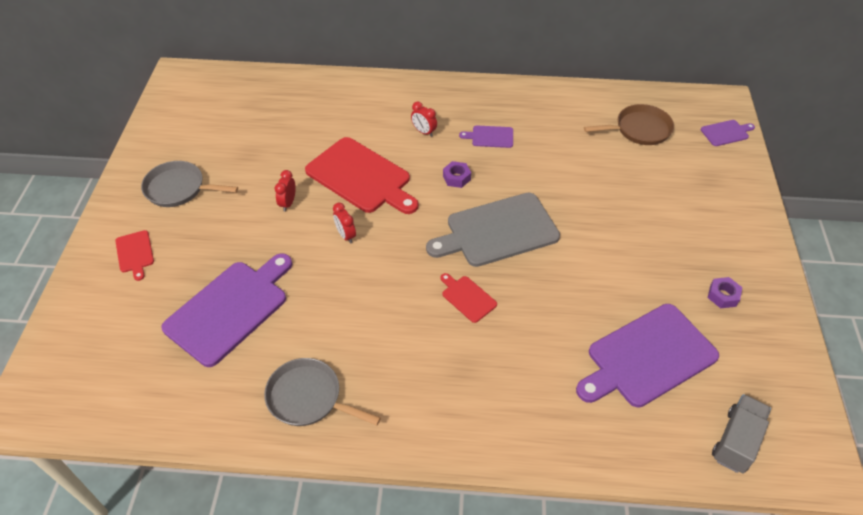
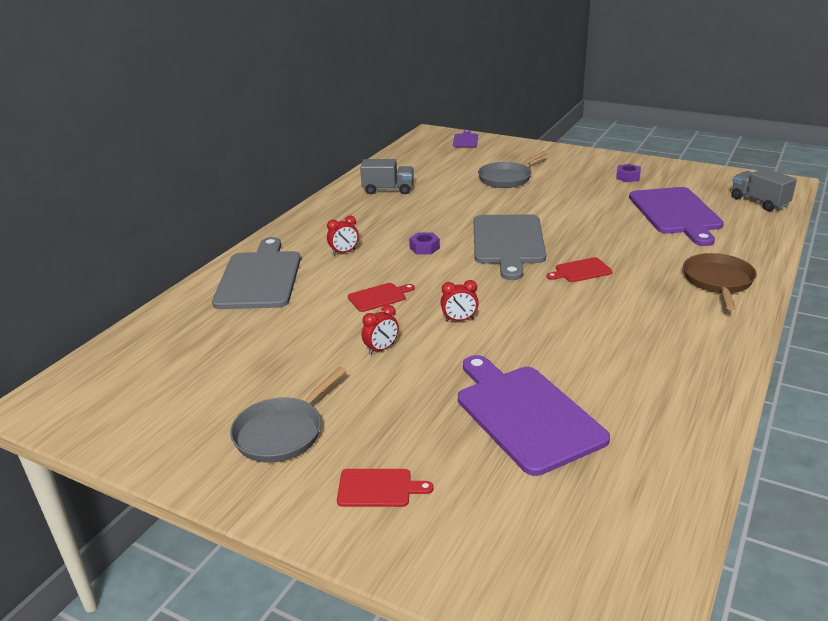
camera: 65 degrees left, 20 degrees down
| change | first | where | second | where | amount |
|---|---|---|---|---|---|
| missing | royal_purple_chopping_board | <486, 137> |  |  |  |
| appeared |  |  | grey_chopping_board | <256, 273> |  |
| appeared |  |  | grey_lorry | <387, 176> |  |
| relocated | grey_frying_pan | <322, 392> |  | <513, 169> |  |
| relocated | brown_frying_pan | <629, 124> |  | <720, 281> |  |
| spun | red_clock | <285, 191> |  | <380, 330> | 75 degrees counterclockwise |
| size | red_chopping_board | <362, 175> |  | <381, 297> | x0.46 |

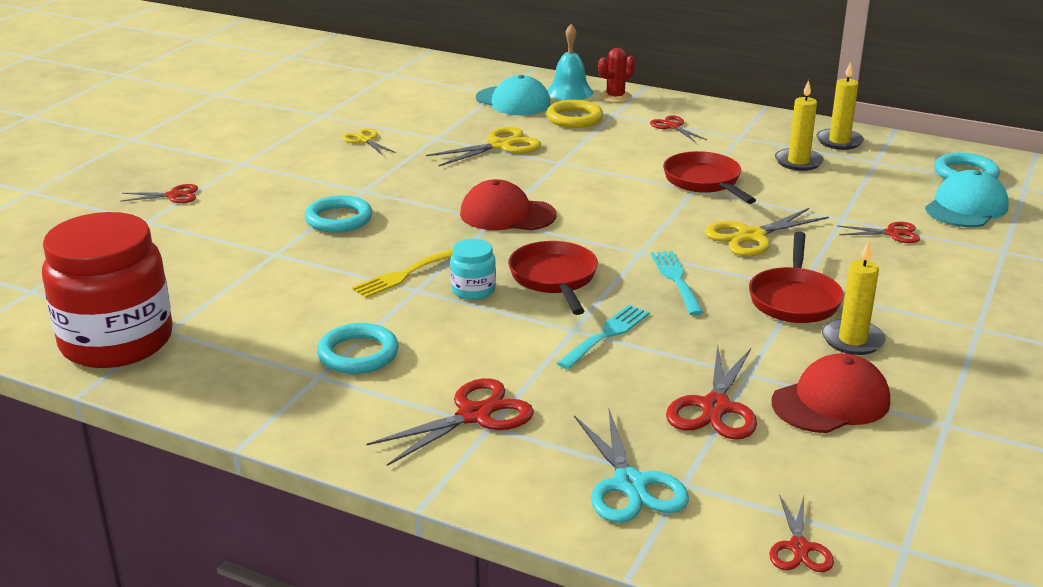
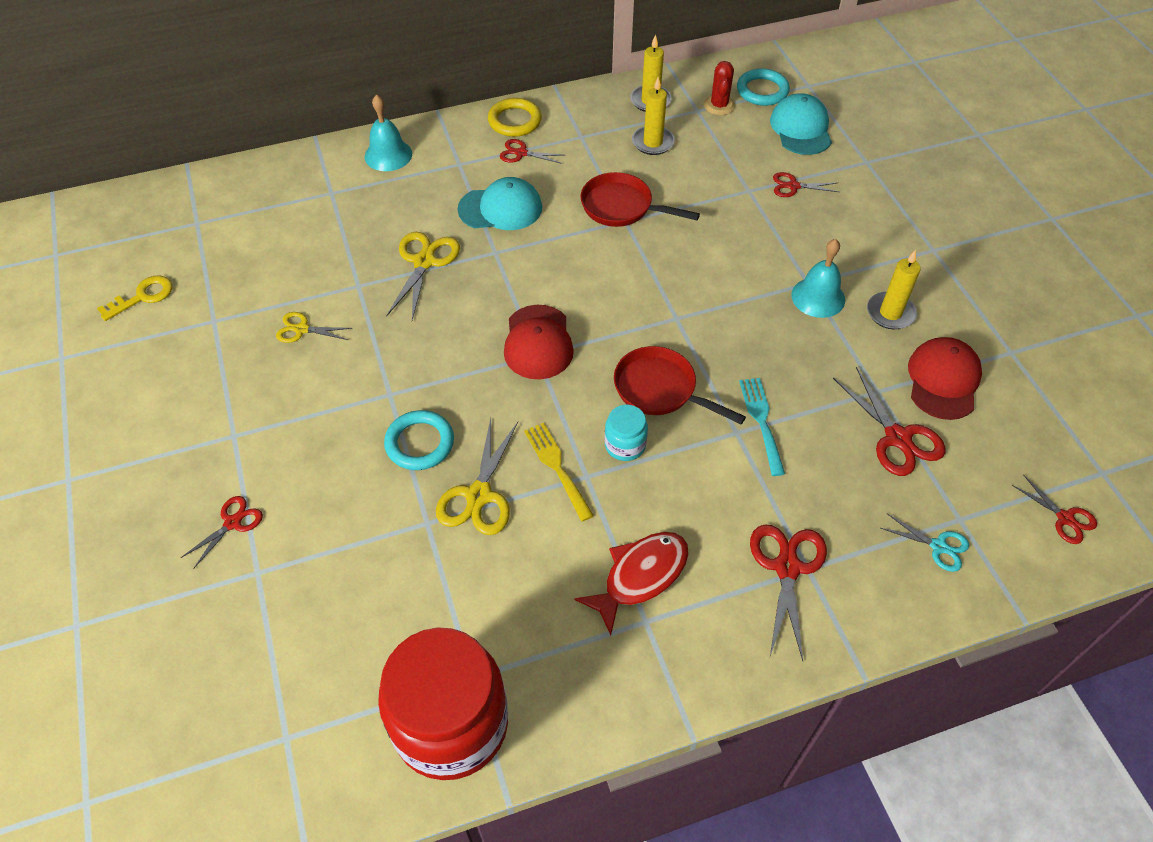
camera: 45 degrees left, 25 degrees up
| change | first | where | second | where | amount |
|---|---|---|---|---|---|
| missing | aqua_fork | <677, 283> |  |  |  |
| appeared |  |  | yellow_key | <134, 298> |  |
| relocated | aqua_baseball_cap | <513, 95> |  | <499, 203> |  |
| relocated | yellow_hoop | <574, 114> |  | <515, 117> |  |
| relocated | red_prickly_plant | <616, 75> |  | <719, 88> |  |
| relocated | yellow_scissors | <767, 232> |  | <477, 476> |  |
| exchanged | aqua_hoop | <358, 348> | red_toy_fish | <631, 583> |  |
| exchanged | red_frying_pan | <796, 277> | aqua_bell | <818, 278> |  |
| spun | yellow_fork | <402, 273> |  | <559, 472> | 150 degrees clockwise |
| spun | red_baseball_cap | <508, 204> |  | <539, 342> | 60 degrees counterclockwise |
| spun | red_scissors | <879, 232> |  | <806, 184> | 135 degrees counterclockwise |
| size | aqua_scissors | <631, 466> |  | <925, 542> | x0.60 |

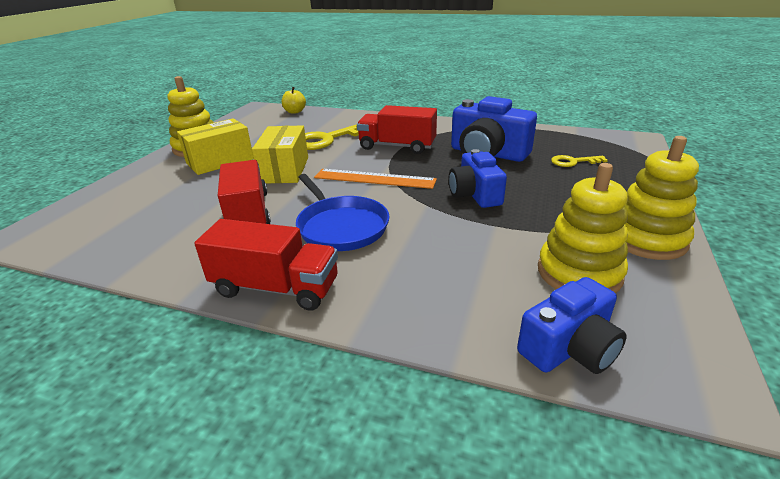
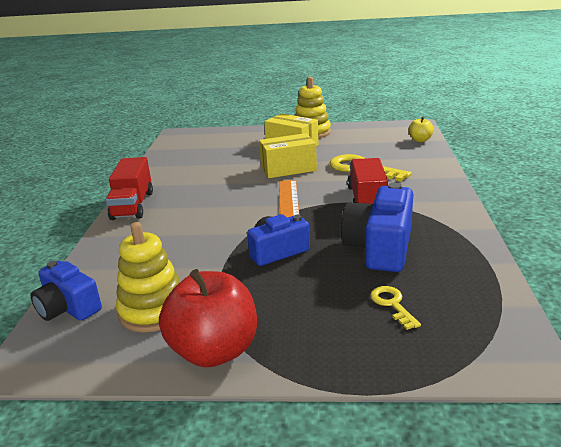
camera: 75 degrees right, 5 degrees down
| change | first | where | second | where | amount |
|---|---|---|---|---|---|
| missing | red_lorry | <244, 192> |  |  |  |
| missing | blue_frying_pan | <343, 212> |  |  |  |
| exchanged | yellow_stacking_rings | <662, 198> | red_apple | <208, 318> |  |

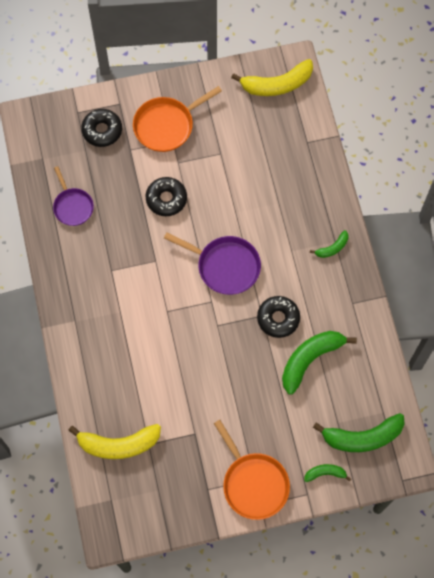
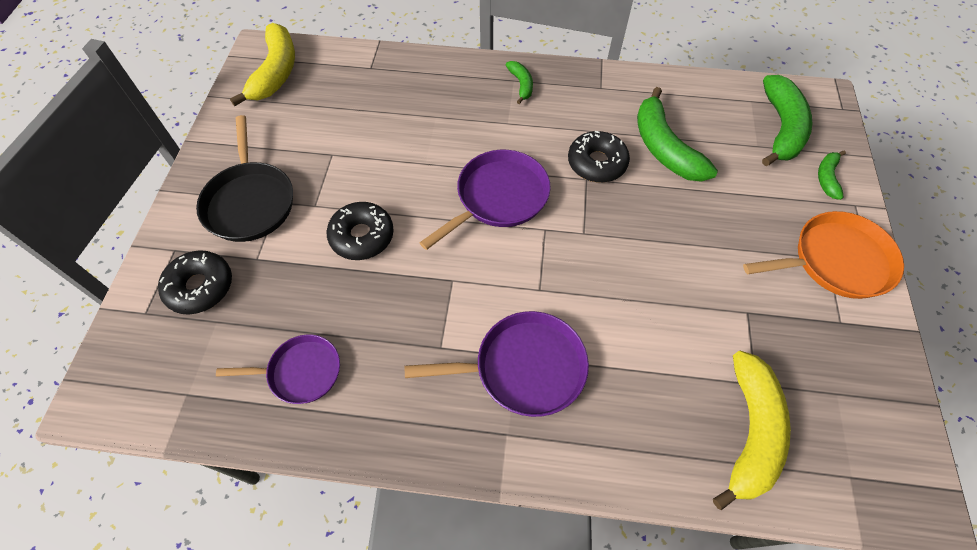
camera: 70 degrees left, 10 degrees down
| change | first | where | second | where | amount |
|---|---|---|---|---|---|
| appeared |  |  | royal_purple_frying_pan | <497, 364> |  |
| colour | orange_frying_pan | <177, 119> | black_frying_pan | <244, 178> |  |

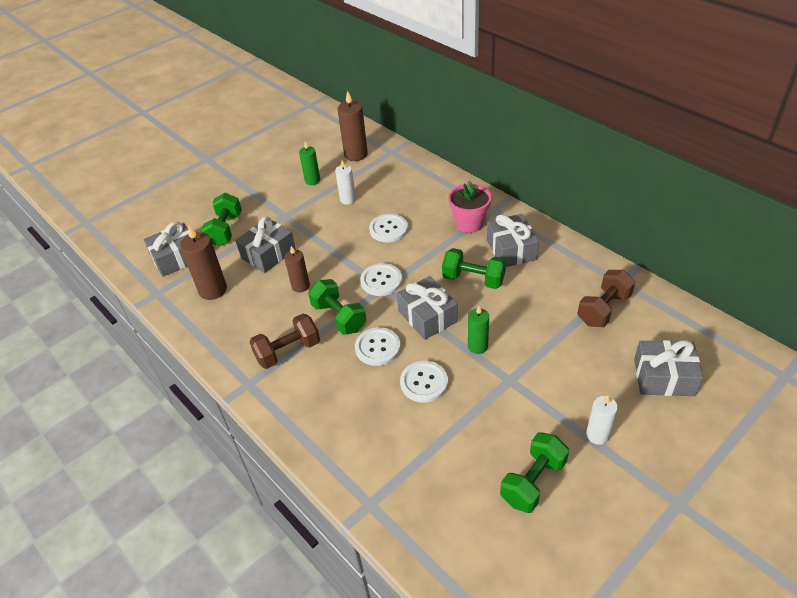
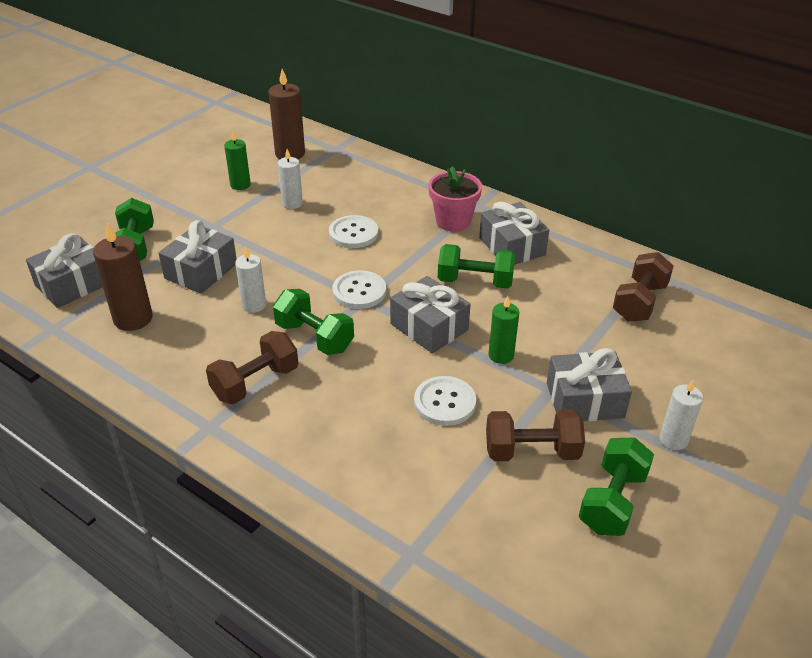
camera: 15 degrees left, 5 degrees down
| change | first | where | second | where | amount |
|---|---|---|---|---|---|
| missing | pure_white_shirt_button | <378, 346> |  |  |  |
| appeared |  |  | brown_free_weight | <535, 435> |  |
| relocated | grey_present | <668, 368> |  | <589, 384> |  |
| colour | brown_candle | <297, 269> | pure_white_candle | <250, 280> |  |

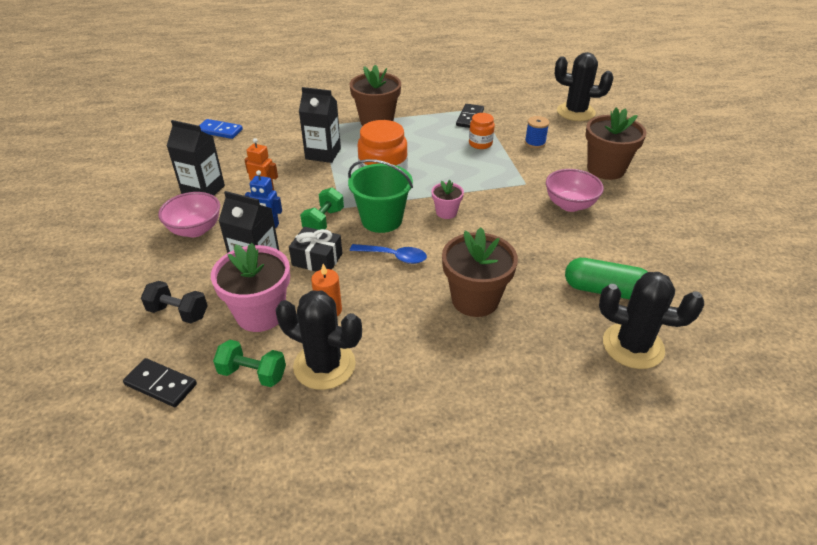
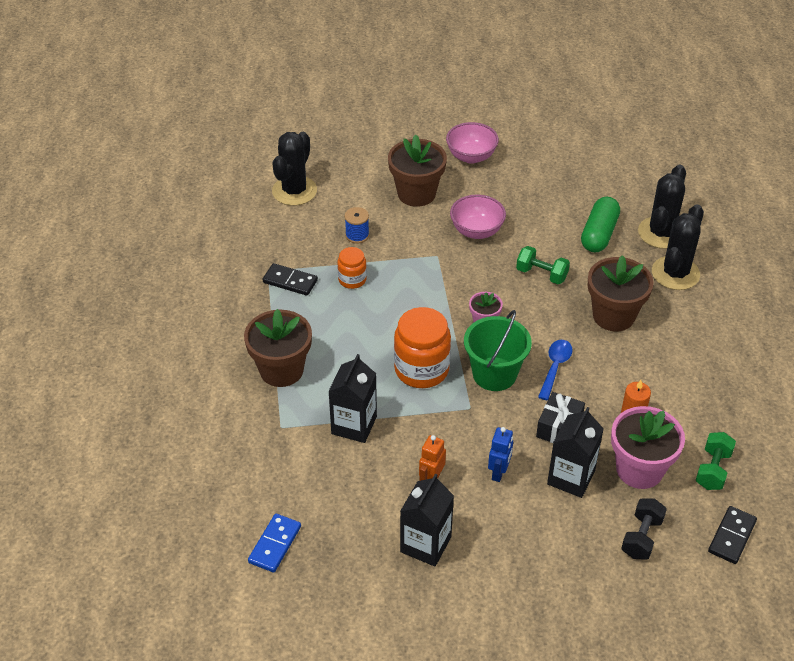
camera: 85 degrees left, 5 degrees up
| change | first | where | second | where | amount |
|---|---|---|---|---|---|
| relocated | pink_bowl | <189, 214> |  | <472, 143> |  |
| relocated | black_prickly_plant | <319, 340> |  | <678, 247> |  |
| relocated | leaf-green_free_weight | <322, 209> |  | <543, 265> |  |

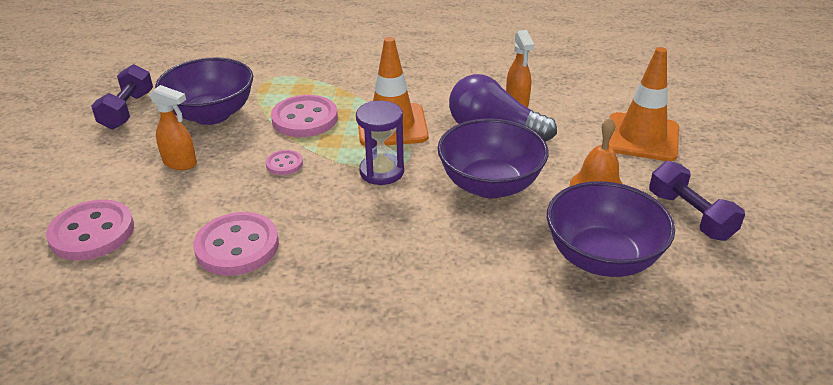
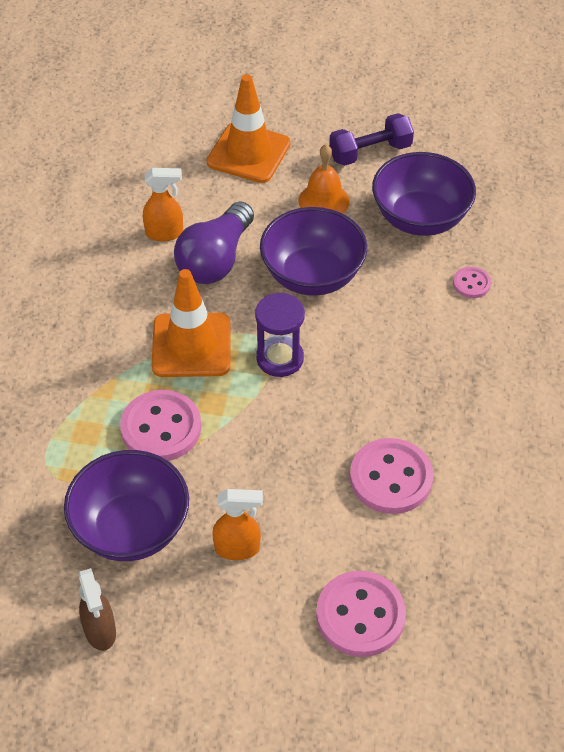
camera: 85 degrees left, 15 degrees up
| change | first | where | second | where | amount |
|---|---|---|---|---|---|
| relocated | pink_shirt_button | <284, 162> |  | <472, 282> |  |
| exchanged | royal_purple_free_weight | <122, 96> | brown_spray_bottle | <97, 609> |  |
| spun | orange_spray_bottle | <173, 127> |  | <237, 524> | 60 degrees clockwise |

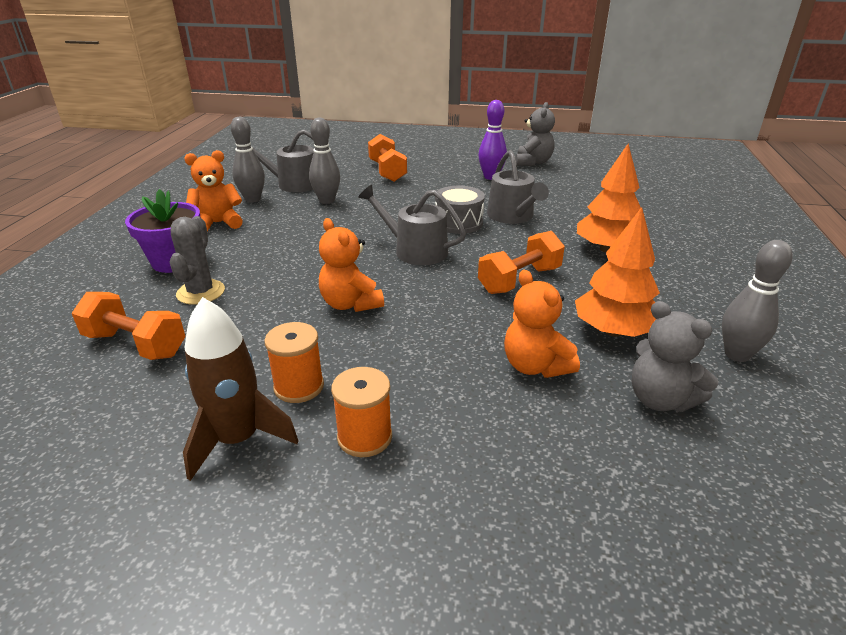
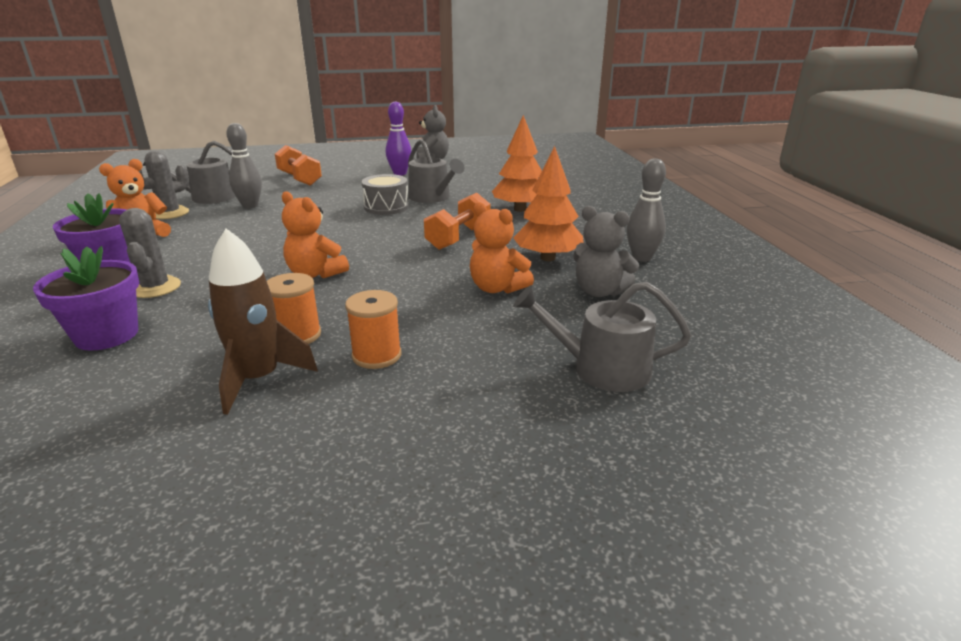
camera: 20 degrees left, 5 degrees down
| change | first | where | second | where | amount |
|---|---|---|---|---|---|
| relocated | grey_watering_can | <412, 225> |  | <602, 336> |  |
| exchanged | orange_free_weight | <129, 326> | royal_purple_potted_plant | <86, 298> |  |
| exchanged | grey_skittle | <248, 160> | grey_prickly_plant | <164, 185> |  |

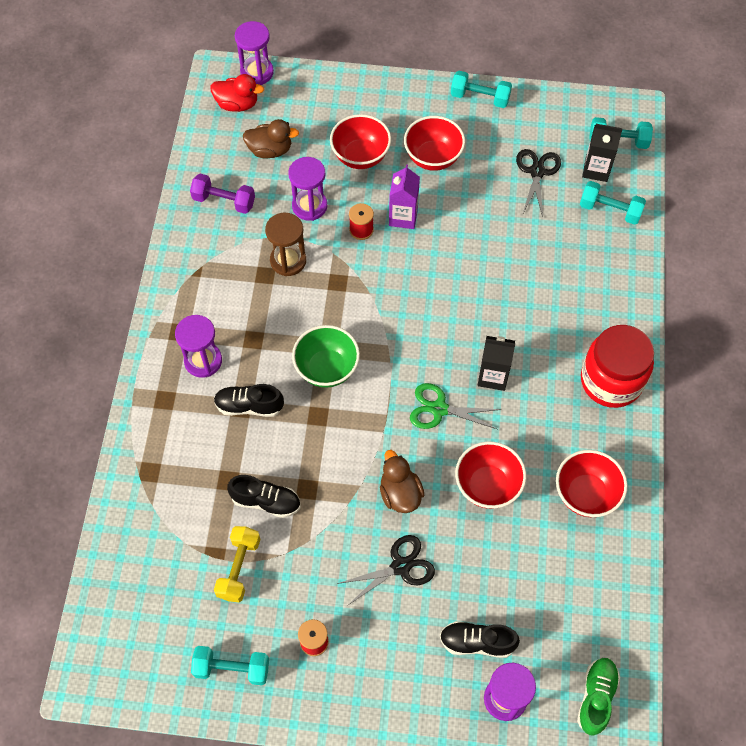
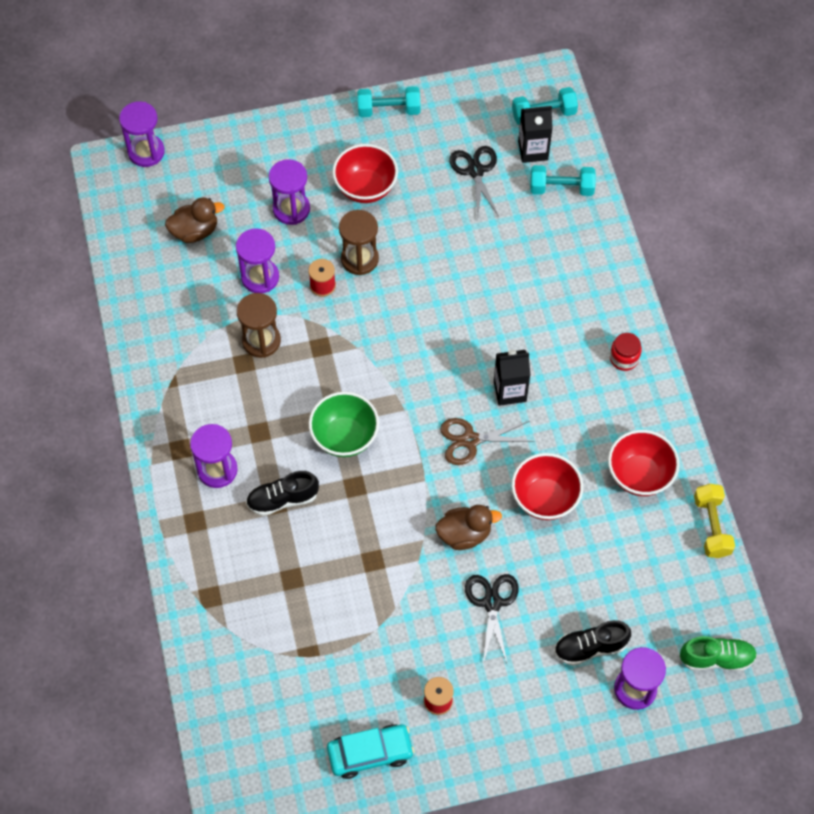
camera: 20 degrees left, 0 degrees up
| change | first | where | second | where | amount |
|---|---|---|---|---|---|
| missing | royal_purple_free_weight | <222, 194> |  |  |  |
| missing | red_duck | <237, 93> |  |  |  |
| missing | black_shoe | <264, 496> |  |  |  |
| relocated | yellow_free_weight | <237, 564> |  | <714, 521> |  |
| exchanged | aqua_free_weight | <230, 665> | aqua_car | <371, 751> |  |
| exchanged | red_bowl | <360, 141> | royal_purple_sandglass | <289, 192> |  |
| exchanged | royal_purple_milk_carton | <404, 197> | brown_sandglass | <359, 242> |  |
| colour | leaf-green_scissors | <455, 406> | brown_scissors | <486, 441> |  |
| spun | black_scissors | <386, 570> |  | <492, 619> | 45 degrees counterclockwise |
| spun | brown_duck | <402, 481> |  | <468, 527> | 120 degrees clockwise |
| spun | leaf-green_shoe | <598, 696> |  | <718, 653> | 90 degrees clockwise |
| size | red_preserve_jar | <617, 366> |  | <626, 352> | x0.45 |

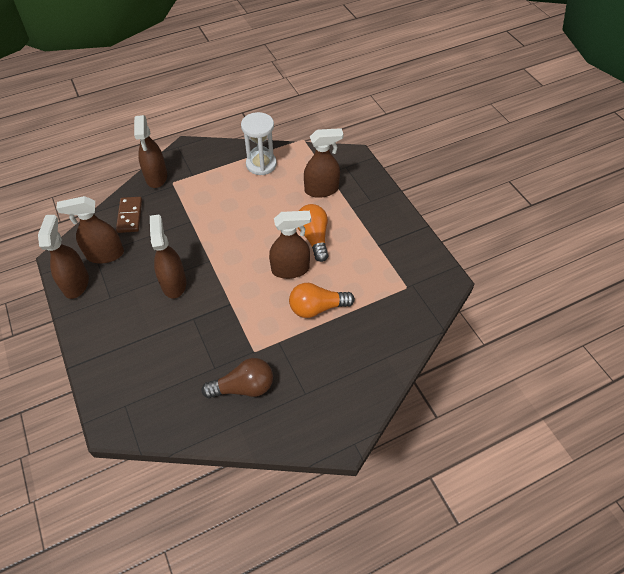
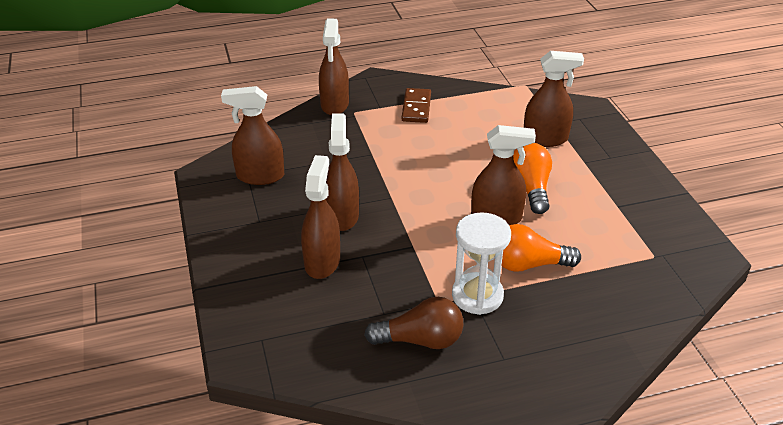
camera: 10 degrees right, 15 degrees down
| change | first | where | second | where | amount |
|---|---|---|---|---|---|
| relocated | brown_spray_bottle | <63, 257> |  | <320, 217> |  |
| relocated | brown_domino_tile | <129, 215> |  | <416, 105> |  |
| relocated | pure_white_sandglass | <259, 143> |  | <481, 263> |  |

